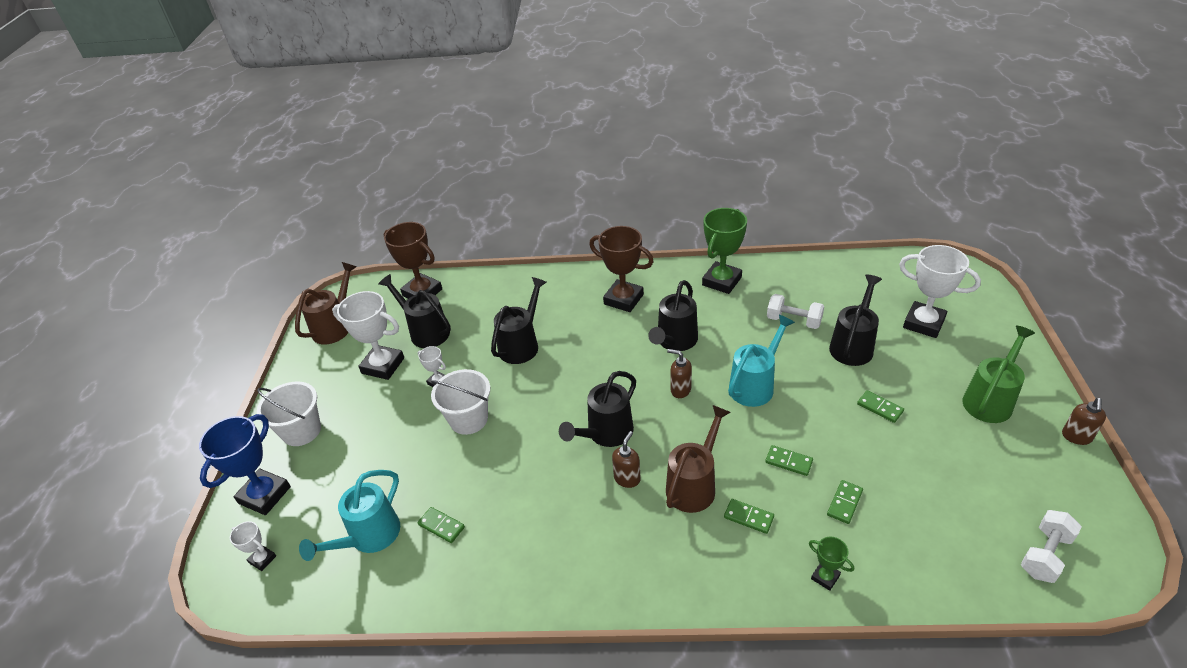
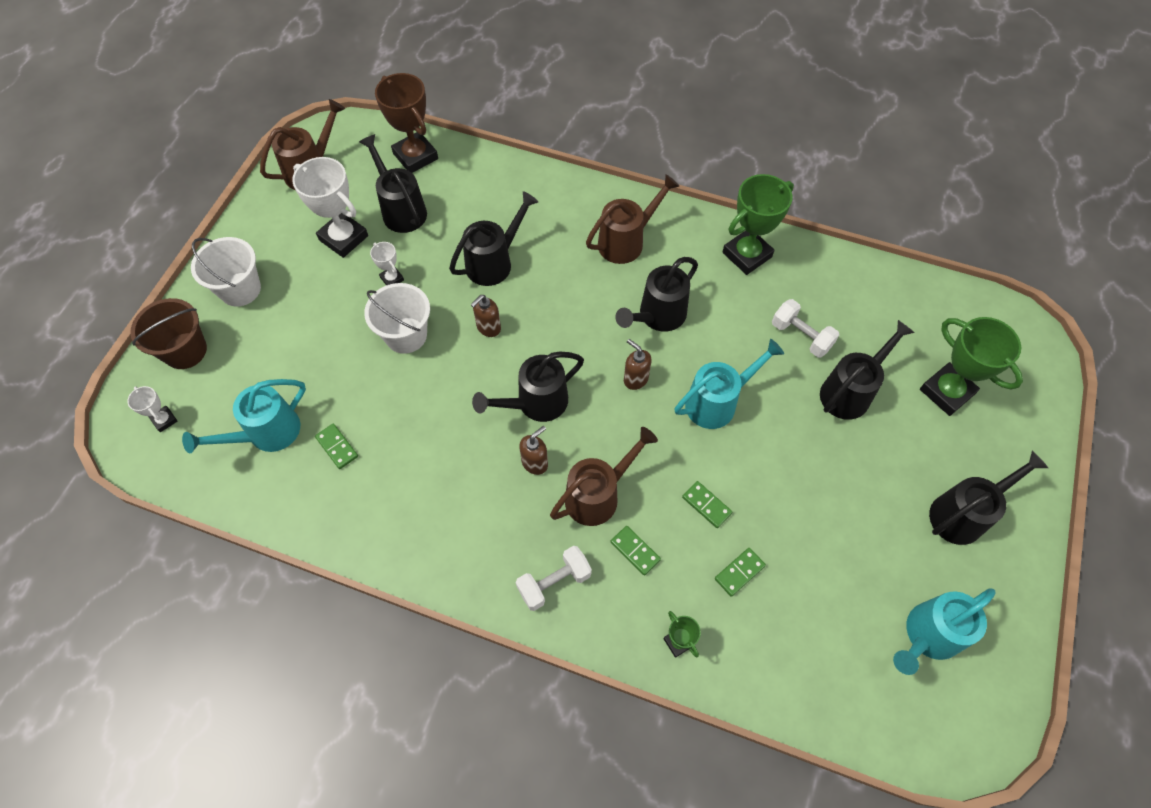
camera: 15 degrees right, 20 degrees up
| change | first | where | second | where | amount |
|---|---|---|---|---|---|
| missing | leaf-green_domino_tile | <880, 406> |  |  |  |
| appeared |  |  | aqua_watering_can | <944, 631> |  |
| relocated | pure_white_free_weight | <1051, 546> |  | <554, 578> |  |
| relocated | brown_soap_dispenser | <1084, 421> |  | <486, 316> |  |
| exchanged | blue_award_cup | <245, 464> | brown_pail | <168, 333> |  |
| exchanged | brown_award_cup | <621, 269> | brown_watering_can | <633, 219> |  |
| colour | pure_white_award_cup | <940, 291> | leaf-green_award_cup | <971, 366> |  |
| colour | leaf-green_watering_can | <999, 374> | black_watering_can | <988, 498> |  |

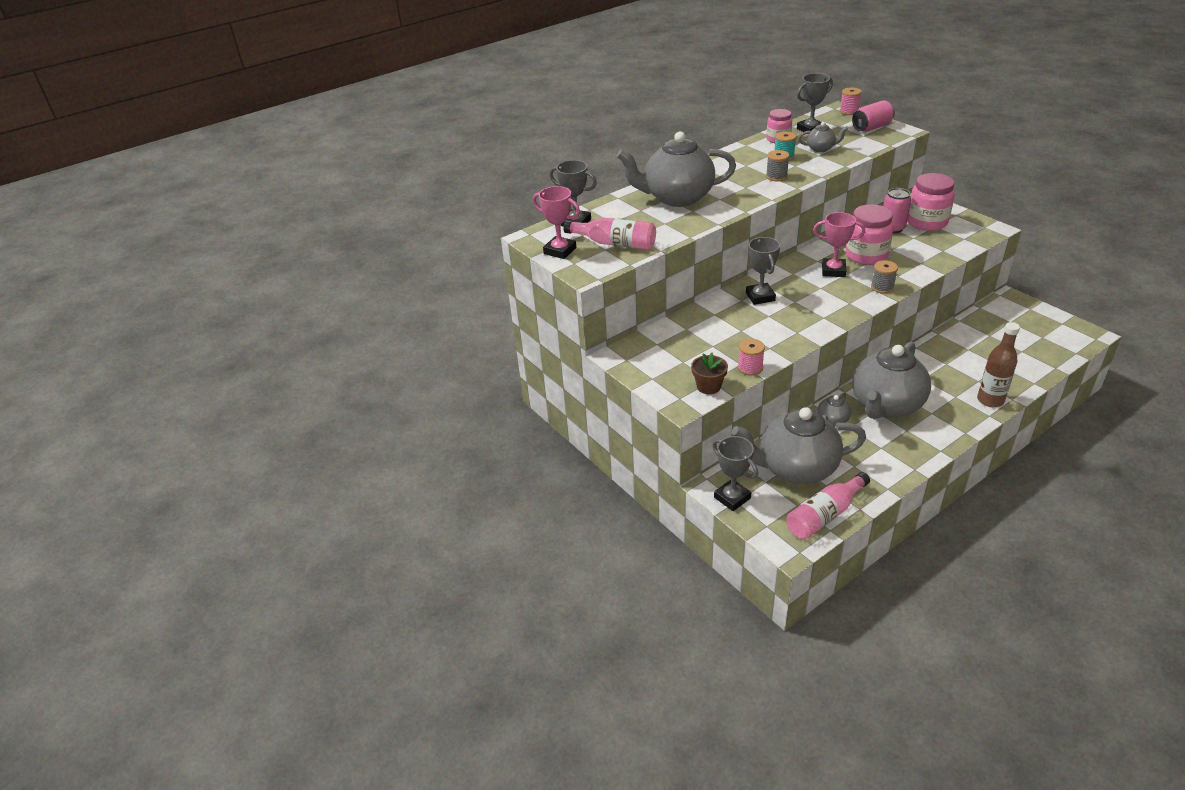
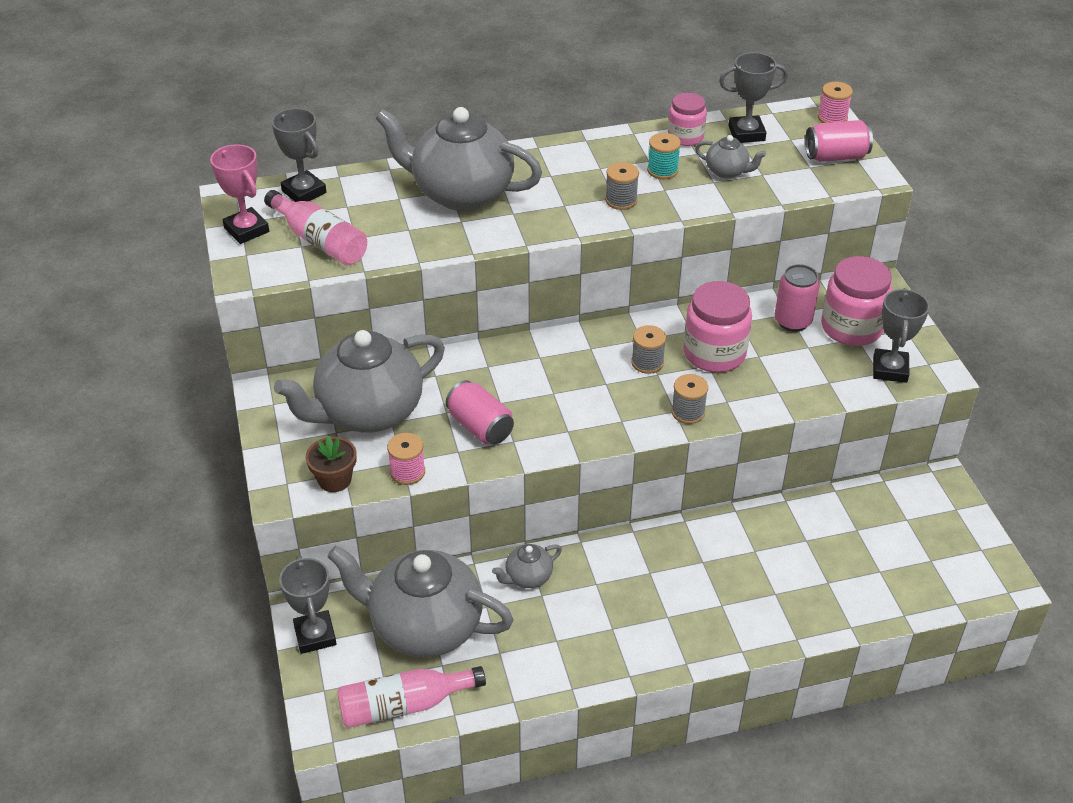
camera: 20 degrees right, 5 degrees up
| change | first | where | second | where | amount |
|---|---|---|---|---|---|
| missing | brown_bottle | <998, 364> |  |  |  |
| appeared |  |  | pink_soda_can | <480, 412> |  |
| relocated | grey_award_cup | <763, 271> |  | <901, 335> |  |
| relocated | grey_china_teapot | <891, 380> |  | <359, 381> |  |
| exchanged | pink_award_cup | <839, 244> | grey_spool | <648, 349> |  |

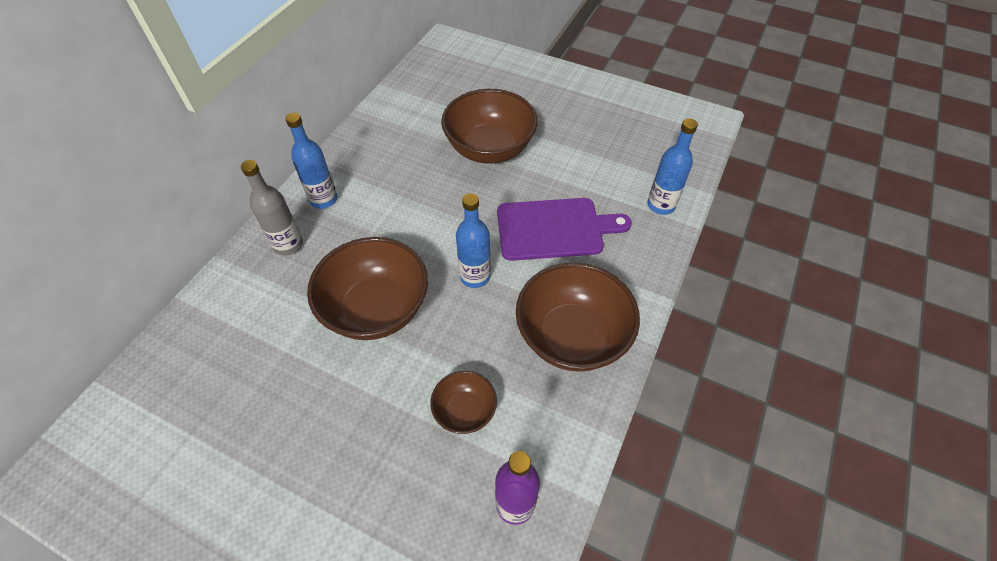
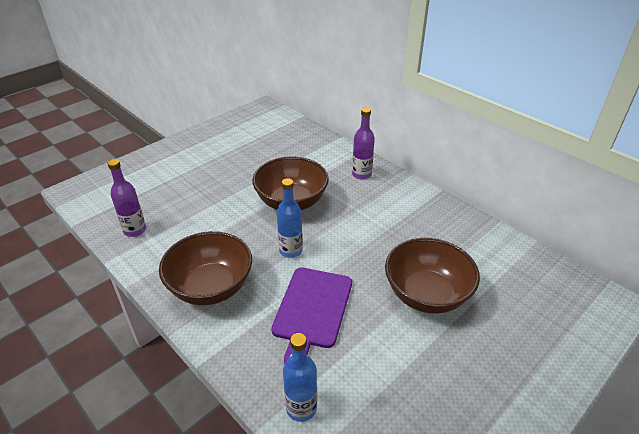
camera: 110 degrees right, 15 degrees down
| change | first | where | second | where | amount |
|---|---|---|---|---|---|
| missing | blue_bottle | <311, 160> |  |  |  |
| missing | brown_bowl | <463, 402> |  |  |  |
| colour | grey_bottle | <272, 207> | royal_purple_bottle | <363, 144> |  |

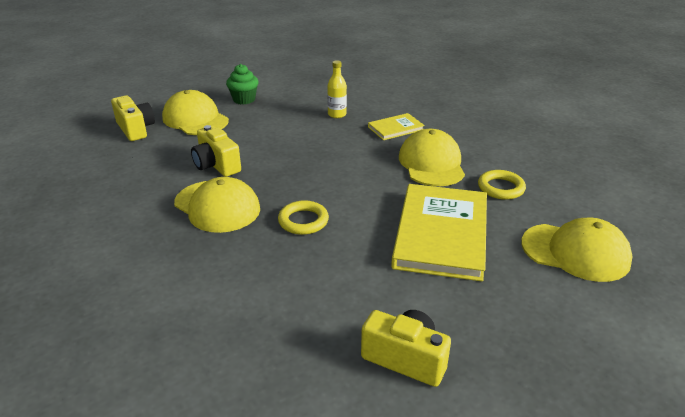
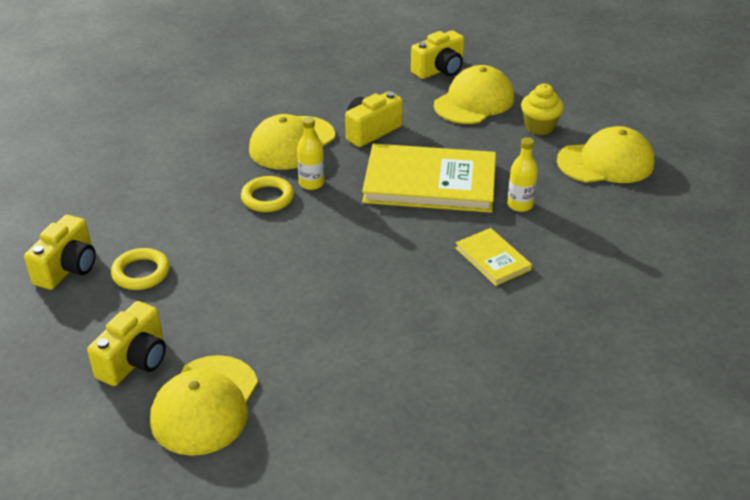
camera: 85 degrees right, 5 degrees up
| change | first | where | second | where | amount |
|---|---|---|---|---|---|
| appeared |  |  | yellow_photo_camera | <126, 343> |  |
| appeared |  |  | yellow_bottle | <310, 153> |  |
| relocated | yellow_hardcover | <439, 232> |  | <429, 178> |  |
| relocated | yellow_baseball_cap | <432, 157> |  | <605, 154> |  |
| relocated | yellow_hoop | <502, 185> |  | <140, 269> |  |
| colour | leaf-green_fairy_cake | <242, 84> | yellow_fairy_cake | <542, 109> |  |

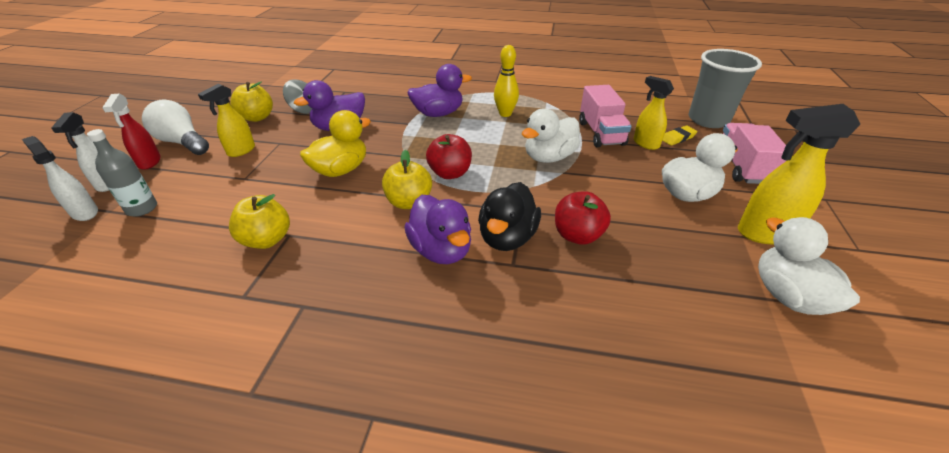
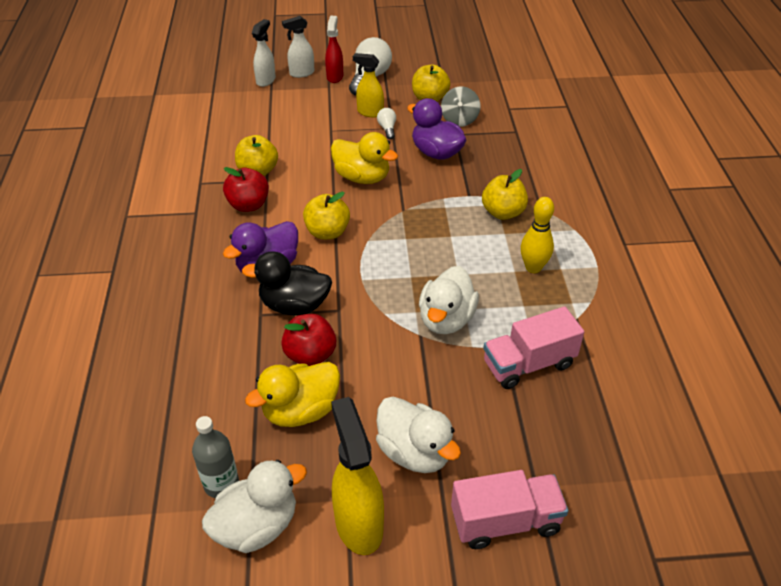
camera: 75 degrees right, 5 degrees up
| change | first | where | second | where | amount |
|---|---|---|---|---|---|
| missing | yellow_spray_bottle | <653, 113> |  |  |  |
| missing | yellow_pencil_eraser | <679, 136> |  |  |  |
| missing | grey_tumbler | <725, 88> |  |  |  |
| appeared |  |  | yellow_duck | <292, 394> |  |
| appeared |  |  | pure_white_light_bulb | <386, 123> |  |
| relocated | grey_bottle | <122, 173> |  | <215, 457> |  |
| relocated | red_apple | <449, 156> |  | <246, 189> |  |
| exchanged | royal_purple_duck | <439, 90> | yellow_apple | <505, 194> |  |
| spun | red_spray_bottle | <131, 131> |  | <334, 49> | 120 degrees clockwise |
| spun | pure_white_duck | <551, 135> |  | <449, 300> | 105 degrees counterclockwise |

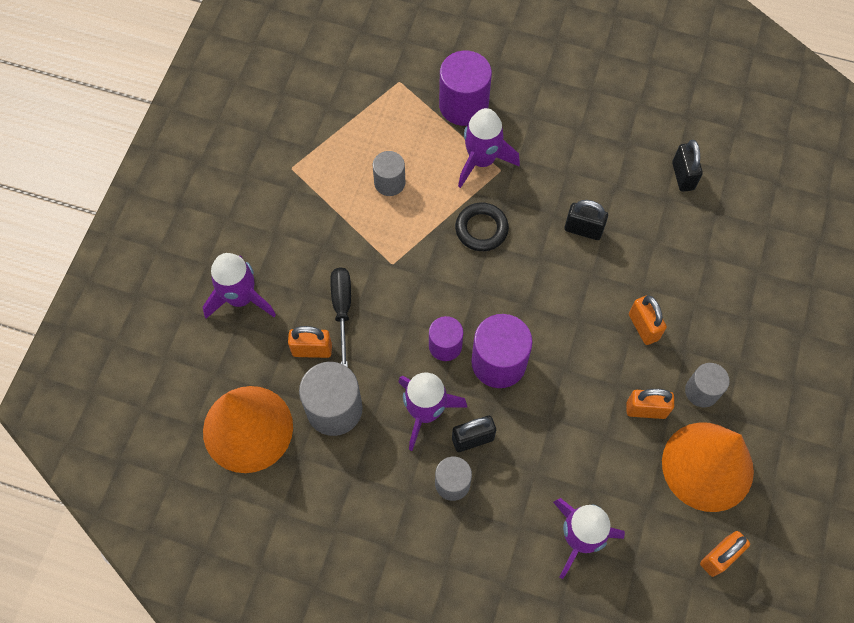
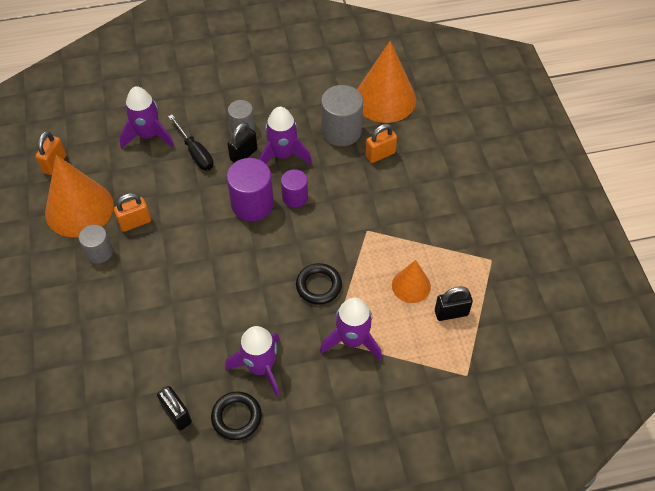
camera: 150 degrees right, 10 degrees down
| change | first | where | second | where | amount |
|---|---|---|---|---|---|
| missing | royal_purple_cylinder | <465, 88> |  |  |  |
| missing | orange_small_lock | <648, 320> |  |  |  |
| appeared |  |  | black_hoop | <236, 415> |  |
| relocated | royal_purple_toy_rocket | <239, 285> |  | <252, 361> |  |
| relocated | black_screwdriver | <340, 317> |  | <191, 142> |  |
| relocated | black_small_lock | <586, 220> |  | <454, 303> |  |
| exchanged | grey_cylinder | <388, 173> | orange_cone | <411, 281> |  |

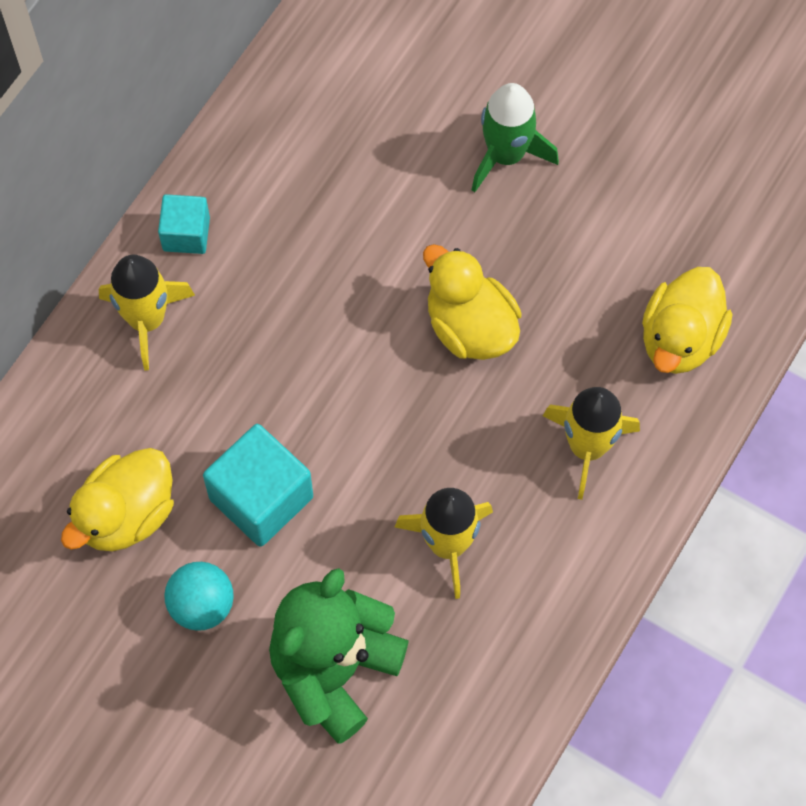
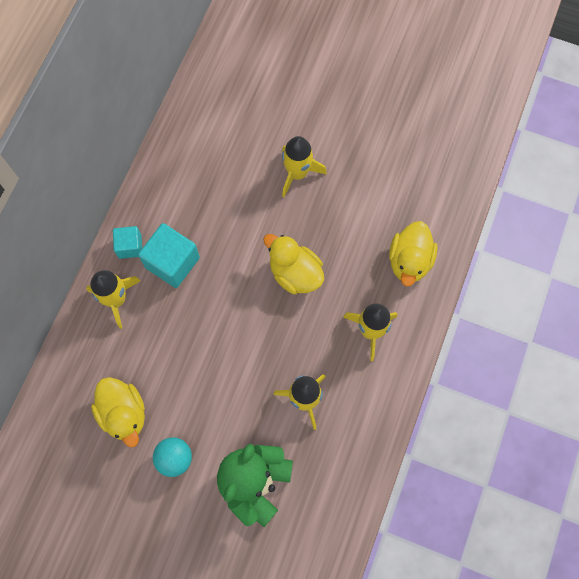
camera: 10 degrees left, 5 degrees up
| change | first | where | second | where | amount |
|---|---|---|---|---|---|
| relocated | aqua_cube | <258, 485> |  | <169, 255> |  |
| colour | leaf-green_toy_rocket | <515, 137> | yellow_toy_rocket | <304, 166> |  |
| spun | yellow_duck | <117, 499> |  | <118, 412> | 60 degrees counterclockwise |

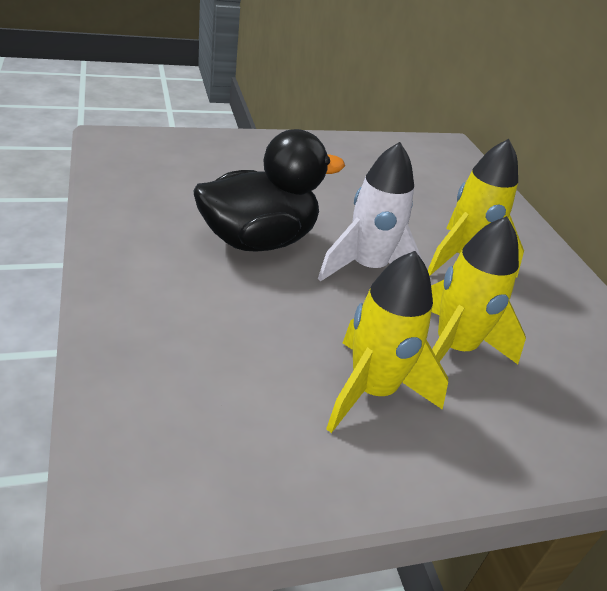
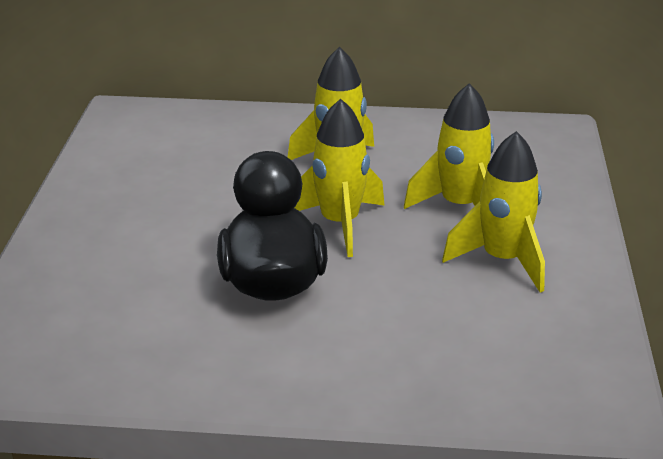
camera: 65 degrees left, 5 degrees down
| change | first | where | second | where | amount |
|---|---|---|---|---|---|
| colour | pure_white_toy_rocket | <370, 212> | yellow_toy_rocket | <339, 178> |  |

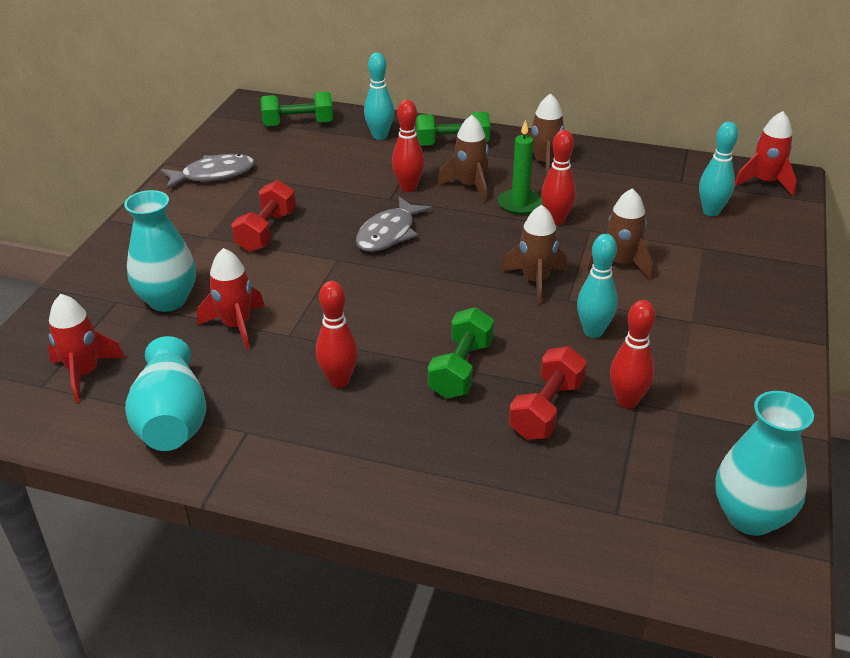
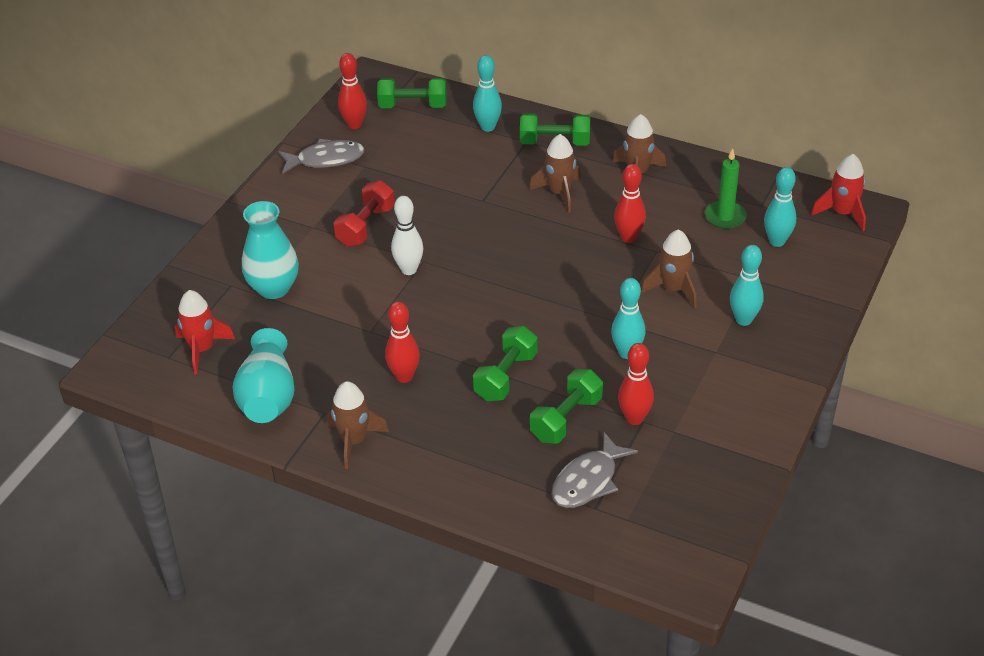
camera: 10 degrees right, 5 degrees up
| change | first | where | second | where | amount |
|---|---|---|---|---|---|
| missing | red_toy_rocket | <231, 299> |  |  |  |
| missing | aqua_tall_vase | <764, 463> |  |  |  |
| appeared |  |  | pure_white_skittle | <407, 235> |  |
| appeared |  |  | aqua_skittle | <747, 285> |  |
| relocated | grey_toy_fish | <394, 224> |  | <594, 470> |  |
| relocated | red_skittle | <408, 146> |  | <352, 91> |  |
| relocated | leaf-green_candle | <520, 167> |  | <726, 188> |  |
| relocated | brown_toy_rocket | <534, 255> |  | <358, 425> |  |
| colour | red_free_weight | <548, 393> | leaf-green_free_weight | <566, 406> |  |

